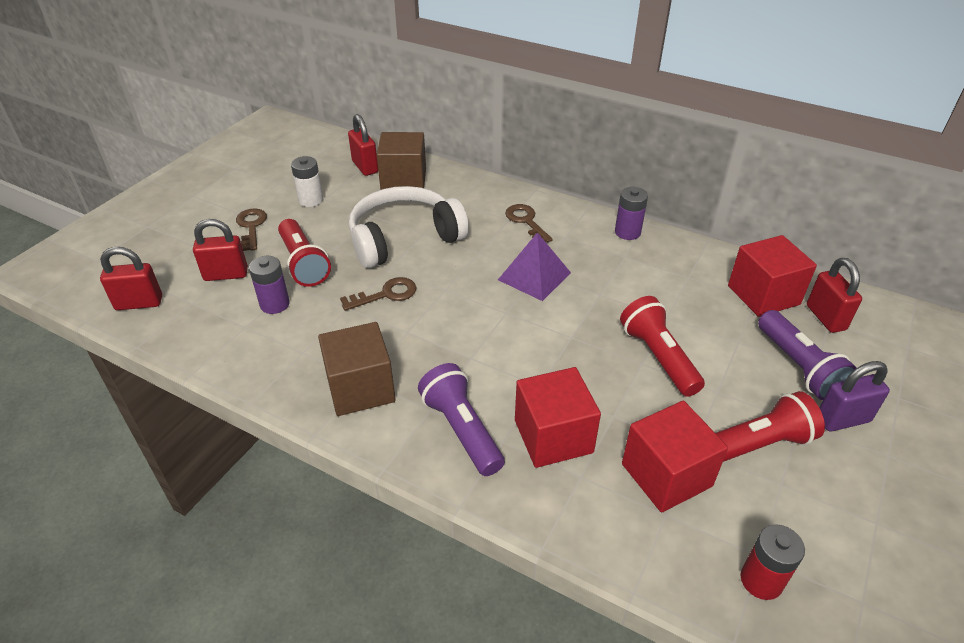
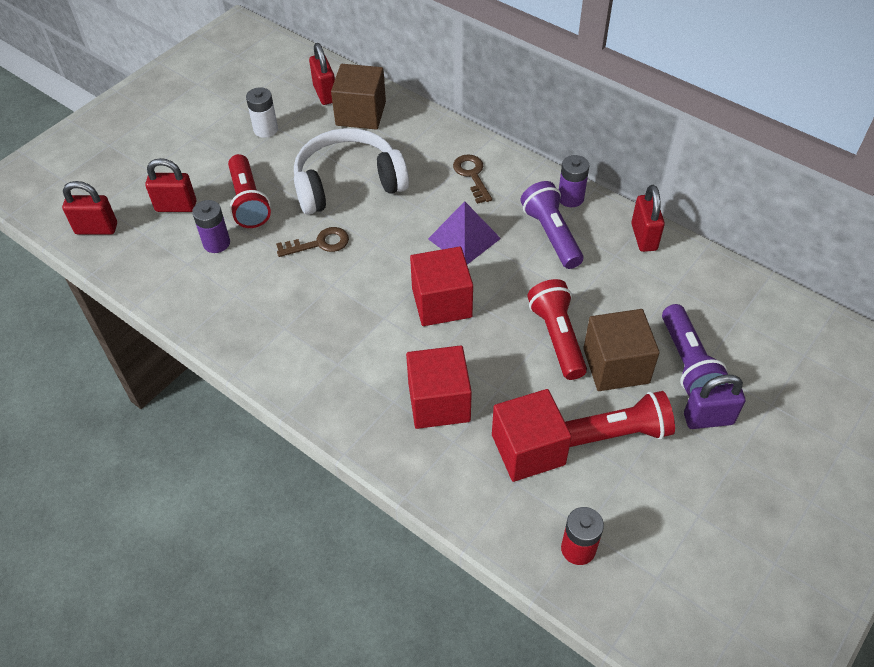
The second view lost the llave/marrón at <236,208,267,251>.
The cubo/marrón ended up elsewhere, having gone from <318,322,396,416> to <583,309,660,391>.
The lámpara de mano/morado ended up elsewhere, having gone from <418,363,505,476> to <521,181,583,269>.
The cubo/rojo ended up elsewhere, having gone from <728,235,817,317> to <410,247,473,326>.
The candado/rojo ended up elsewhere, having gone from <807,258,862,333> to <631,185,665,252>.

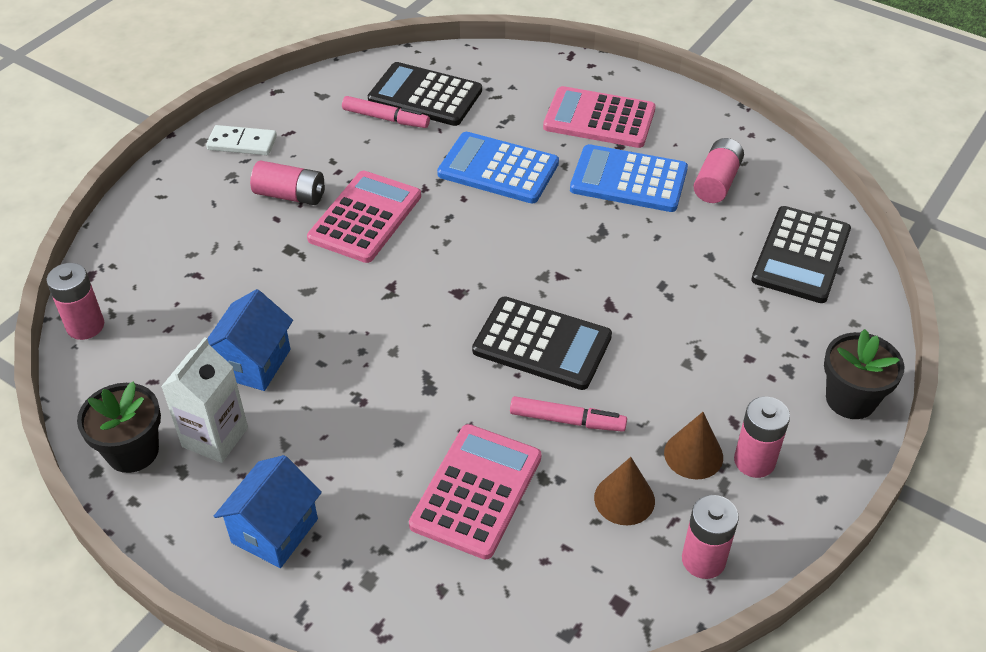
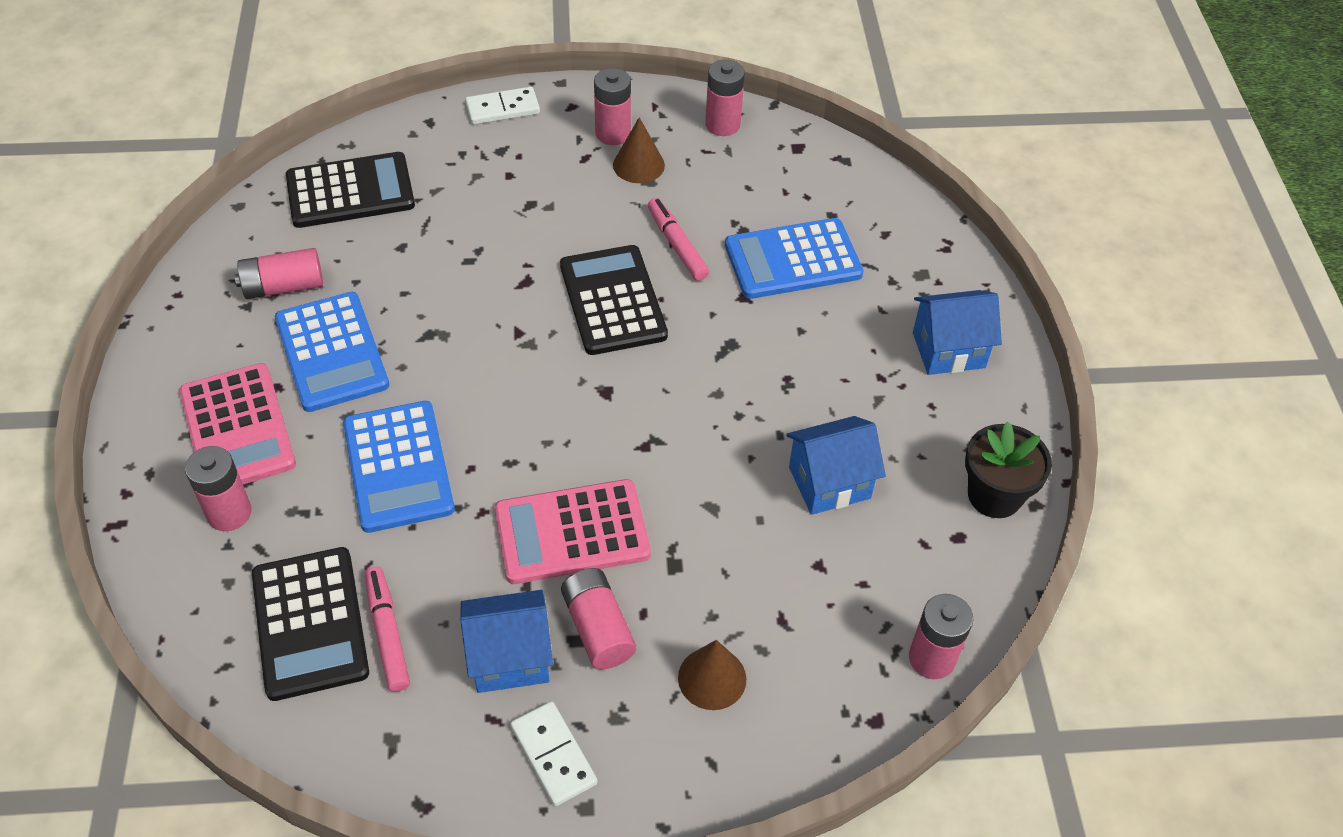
The second view lost the cartón de leche/blanco at <161,337,248,463>.
What was the calculadora/rosa at <409,424,541,560> turned into the calculadora/azul at <725,218,864,299>.
The cono/marrón ended up elsewhere, having gone from <594,457,655,525> to <678,640,746,710>.
Where the maceta/negro stood at <824,329,904,419>, the ficha de dominó/blanco came to stand at <465,87,540,124>.
The second view gained the pila/rosa at <185,446,252,531>.
The second view gained the casa/azul at <460,590,553,693>.

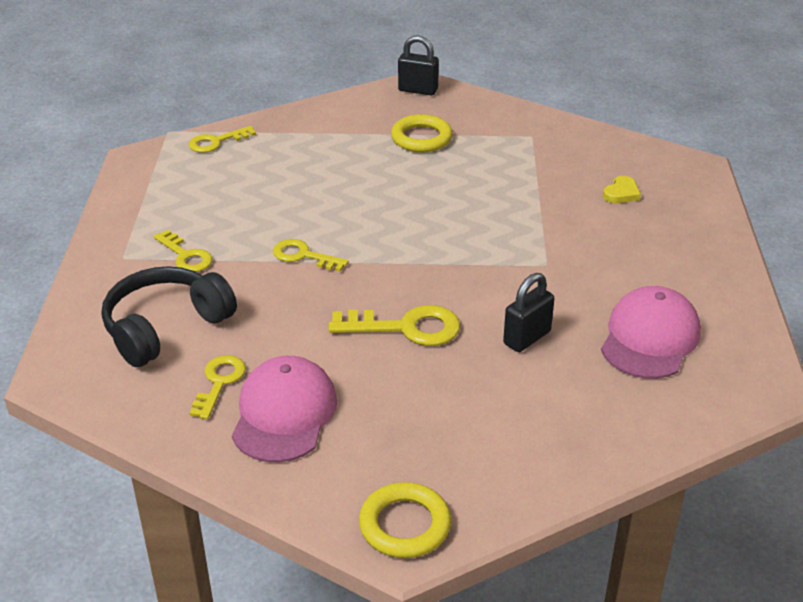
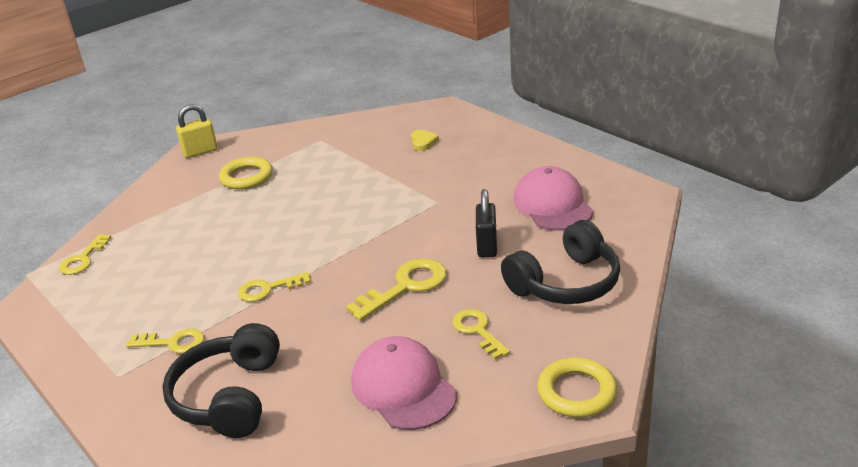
The llave/amarillo ended up elsewhere, having gone from <190,355,246,419> to <452,309,510,359>.
What was the candado/negro at <398,35,439,95> turned into the candado/amarillo at <176,104,217,158>.
The second view gained the auriculares/negro at <501,220,620,304>.

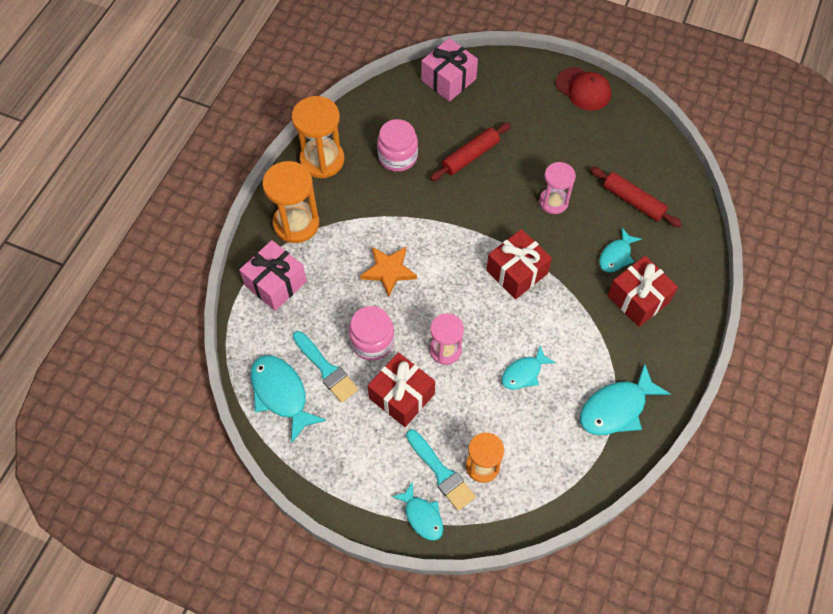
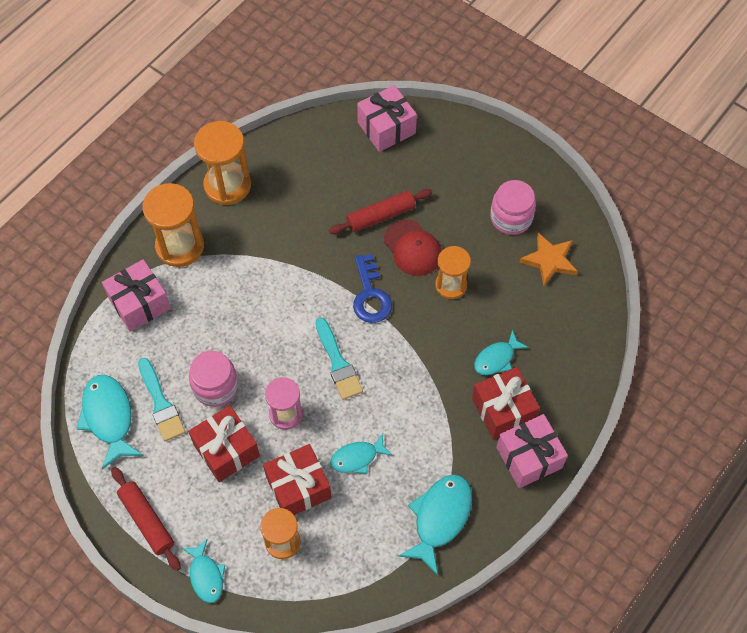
The estrella/naranja ended up elsewhere, having gone from <360,247,417,297> to <520,233,578,286>.
The tarro/rosa ended up elsewhere, having gone from <377,119,418,172> to <490,180,536,235>.
The pincel/turquesa ended up elsewhere, having gone from <406,429,476,511> to <315,317,363,400>.
The regalo/rojo ended up elsewhere, having gone from <486,229,552,299> to <263,444,331,515>.
What was the reloj de arena/rosa at <539,162,576,214> turned into the reloj de arena/naranja at <435,246,471,299>.
The gorra/rojo ended up elsewhere, having gone from <556,67,611,111> to <384,220,442,276>.
The pez/turquesa at <580,363,670,435> ended up facing another way, 135 degrees clockwise from before.
The rodillo/rojo ended up elsewhere, having gone from <590,167,682,227> to <111,467,181,571>.
The second view gained the llave/azul at <353,254,392,323>.
The second view gained the regalo/rosa at <496,414,568,488>.

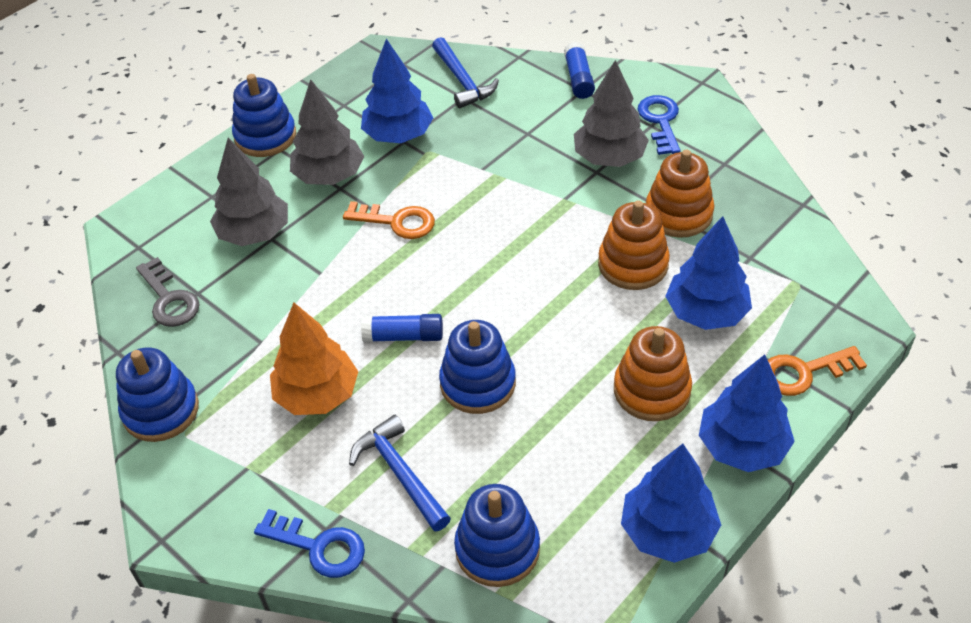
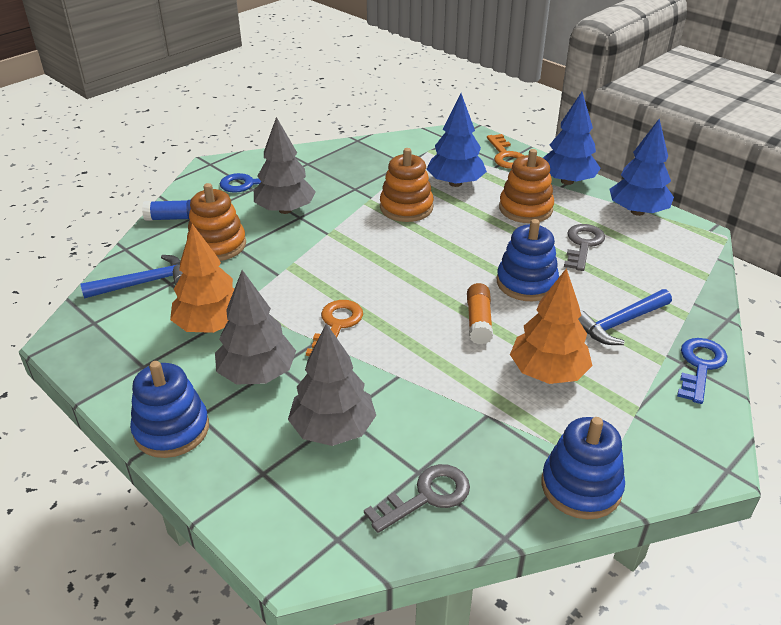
What was the árbol/azul at <361,39,433,143> turned into the árbol/naranja at <170,224,234,333>.
What was the barra de pegamento/azul at <361,314,443,342> turned into the barra de pegamento/naranja at <467,283,493,345>.
The second view lost the juguete apilable/azul at <454,484,540,587>.
The juguete apilable/naranja ended up elsewhere, having gone from <646,150,714,238> to <187,183,246,261>.
The second view gained the llave/gris at <564,224,605,271>.

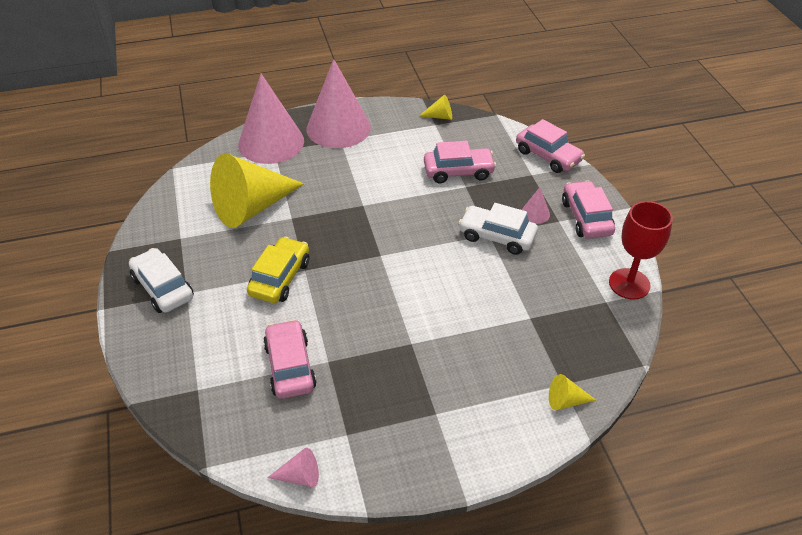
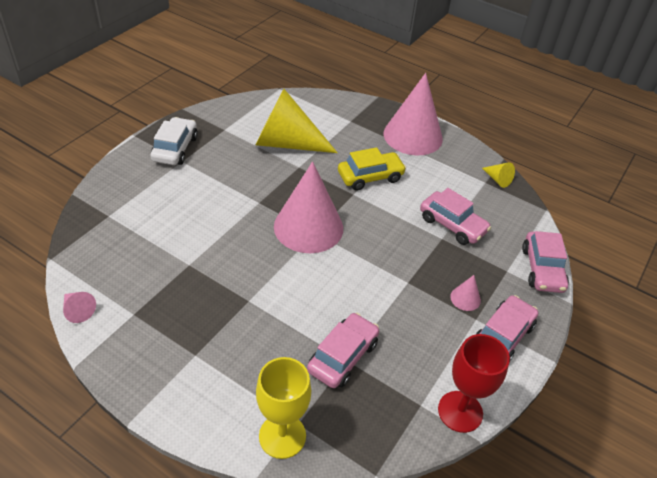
The cono/rosa ended up elsewhere, having gone from <238,74,304,164> to <274,161,343,253>.
The coche/amarillo ended up elsewhere, having gone from <247,237,309,303> to <338,147,406,191>.
The coche/rosa ended up elsewhere, having gone from <263,319,317,399> to <307,313,379,388>.
The second view lost the coche/blanco at <458,203,538,255>.
Where the cono/amarillo stood at <549,374,596,410>, the copa/amarillo came to stand at <256,357,311,459>.

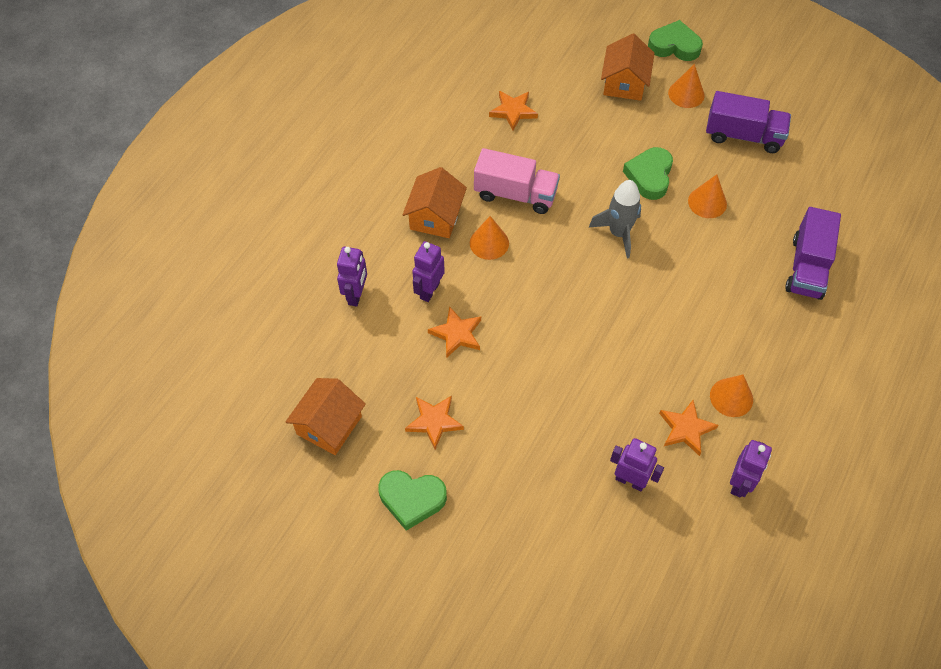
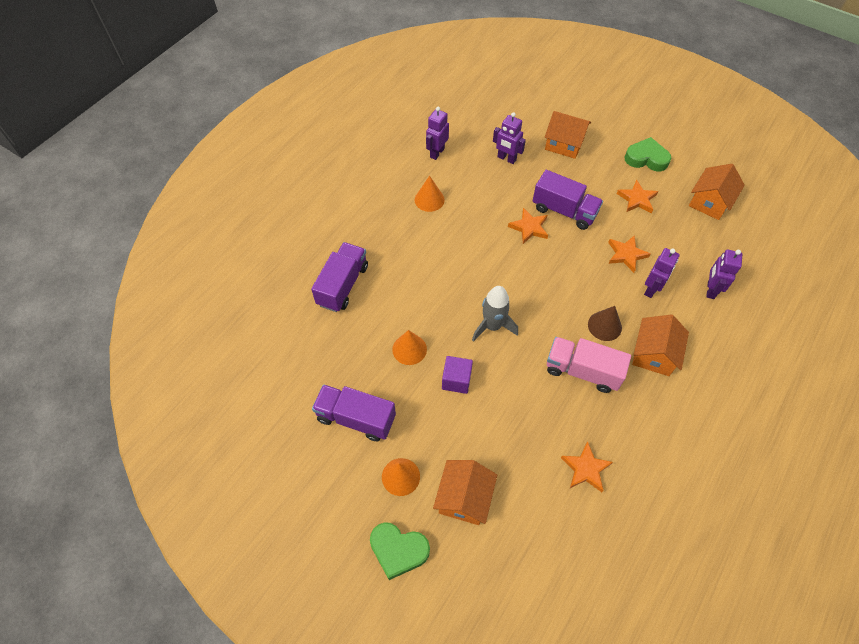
What was the cono/naranja at <470,216,509,260> turned into the cono/marrón at <588,306,622,341>.
Where the corazón/verde stood at <623,147,673,200>, the cubo/morado came to stand at <442,356,473,394>.
The estrella/naranja ended up elsewhere, having gone from <659,400,718,456> to <508,208,548,244>.
The second view gained the camión/morado at <533,170,603,230>.
The second view gained the casa/naranja at <545,111,591,159>.

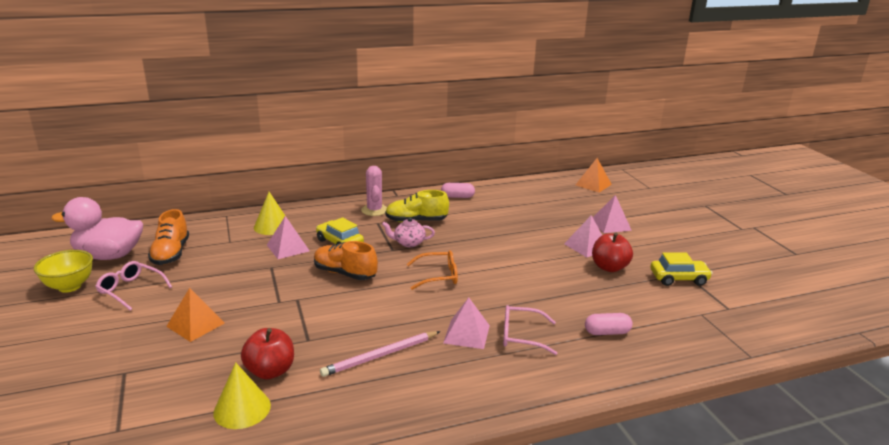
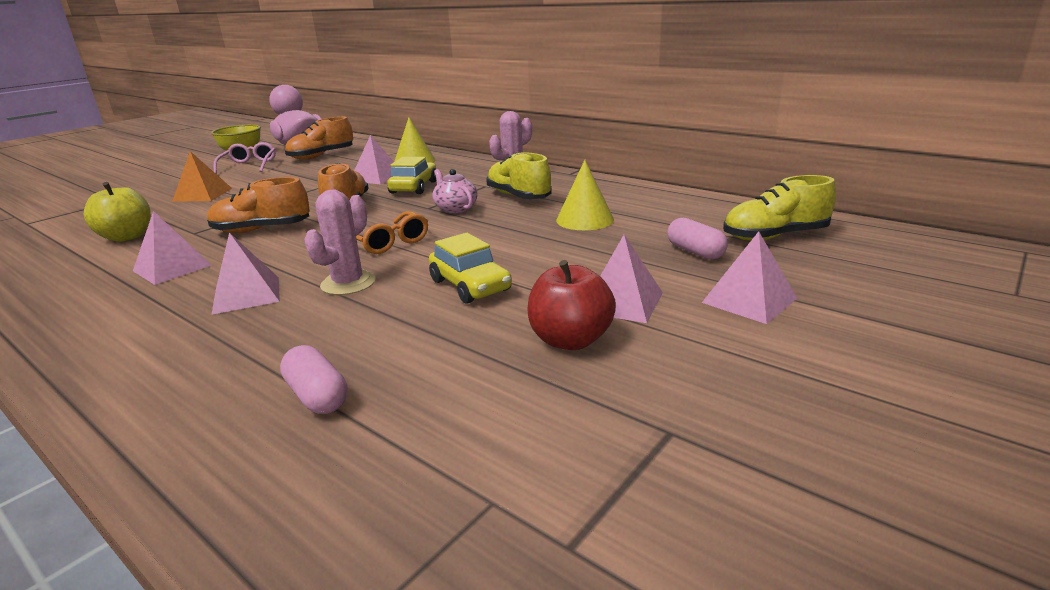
The cono/amarillo ended up elsewhere, having gone from <213,362,271,429> to <556,160,614,230>.
What was the manzana/rojo at <241,328,294,379> turned into the manzana/amarillo at <84,182,151,242>.
Where the lápiz/rosa stood at <320,331,440,377>, the pirámide/rosa came to stand at <133,211,211,285>.
The cápsula/rosa ended up elsewhere, having gone from <441,183,475,198> to <667,218,728,260>.
The second view lost the gafas/rosa at <503,305,557,355>.
The second view lost the pirámide/naranja at <576,158,612,193>.
The coche/amarillo ended up elsewhere, having gone from <650,252,713,286> to <429,233,512,304>.
The second view gained the zapato/naranja at <207,177,310,233>.
The second view gained the cactus/rosa at <304,190,375,295>.
The second view gained the zapato/amarillo at <723,175,836,241>.

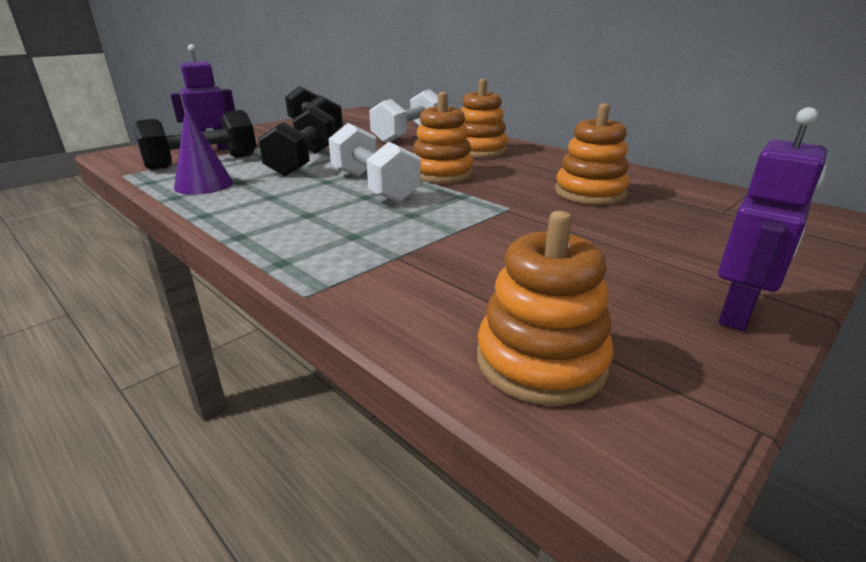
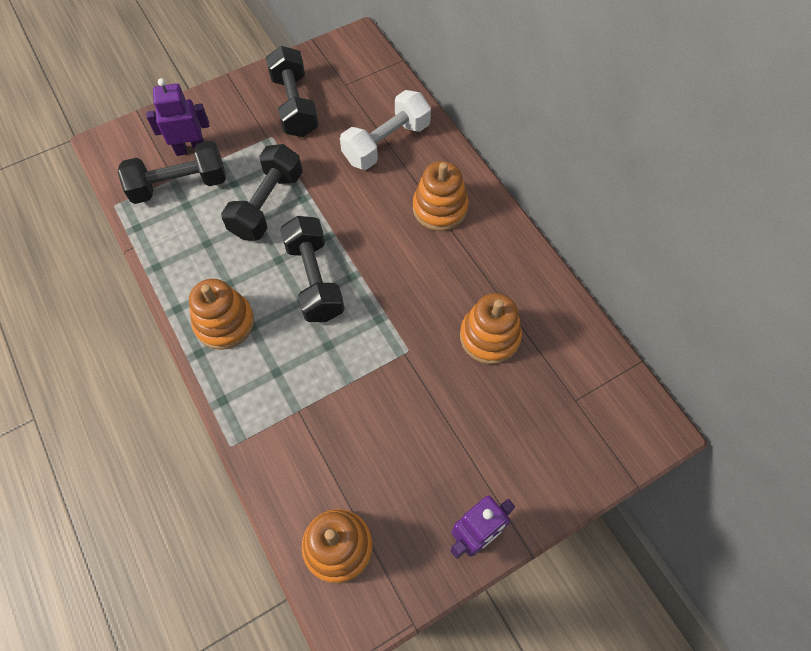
The second view lost the cono/morado at <174,107,233,195>.
What was the mancuerna/blanco at <328,123,421,203> turned into the mancuerna/negro at <280,216,345,322>.
The juguete apilable/naranja ended up elsewhere, having gone from <413,92,474,183> to <189,279,254,350>.

